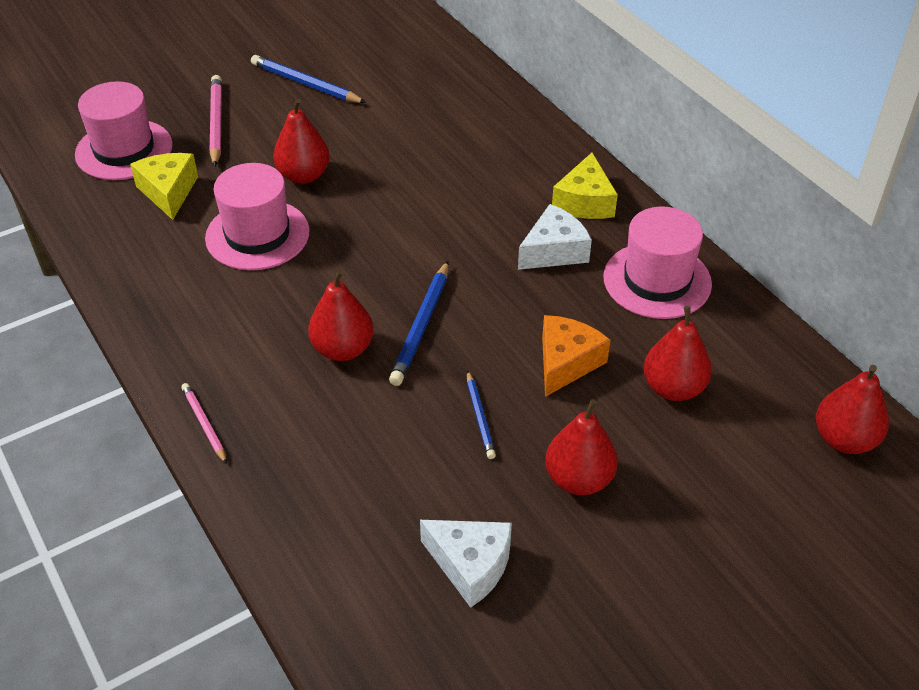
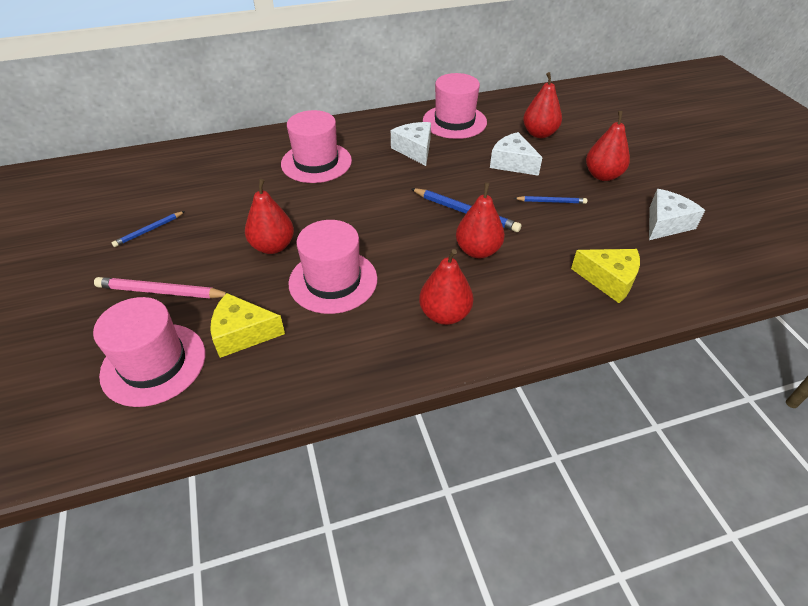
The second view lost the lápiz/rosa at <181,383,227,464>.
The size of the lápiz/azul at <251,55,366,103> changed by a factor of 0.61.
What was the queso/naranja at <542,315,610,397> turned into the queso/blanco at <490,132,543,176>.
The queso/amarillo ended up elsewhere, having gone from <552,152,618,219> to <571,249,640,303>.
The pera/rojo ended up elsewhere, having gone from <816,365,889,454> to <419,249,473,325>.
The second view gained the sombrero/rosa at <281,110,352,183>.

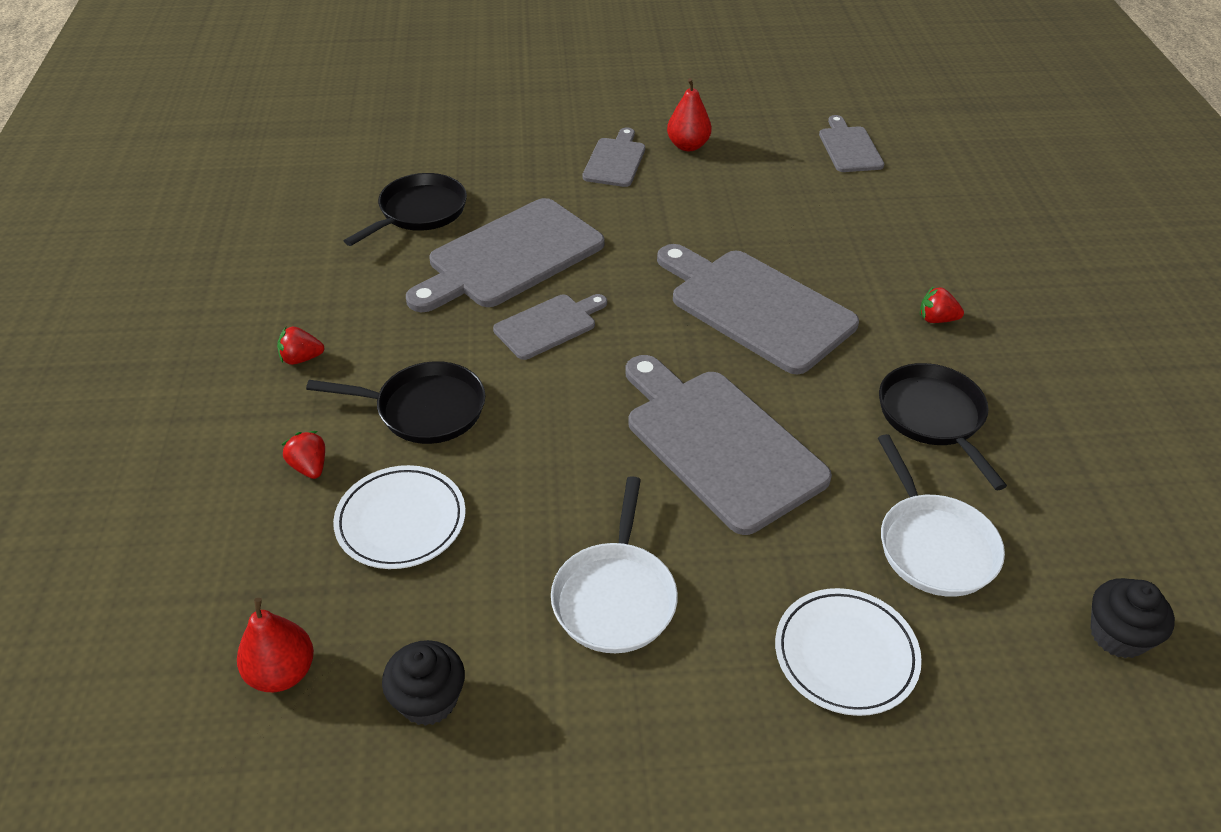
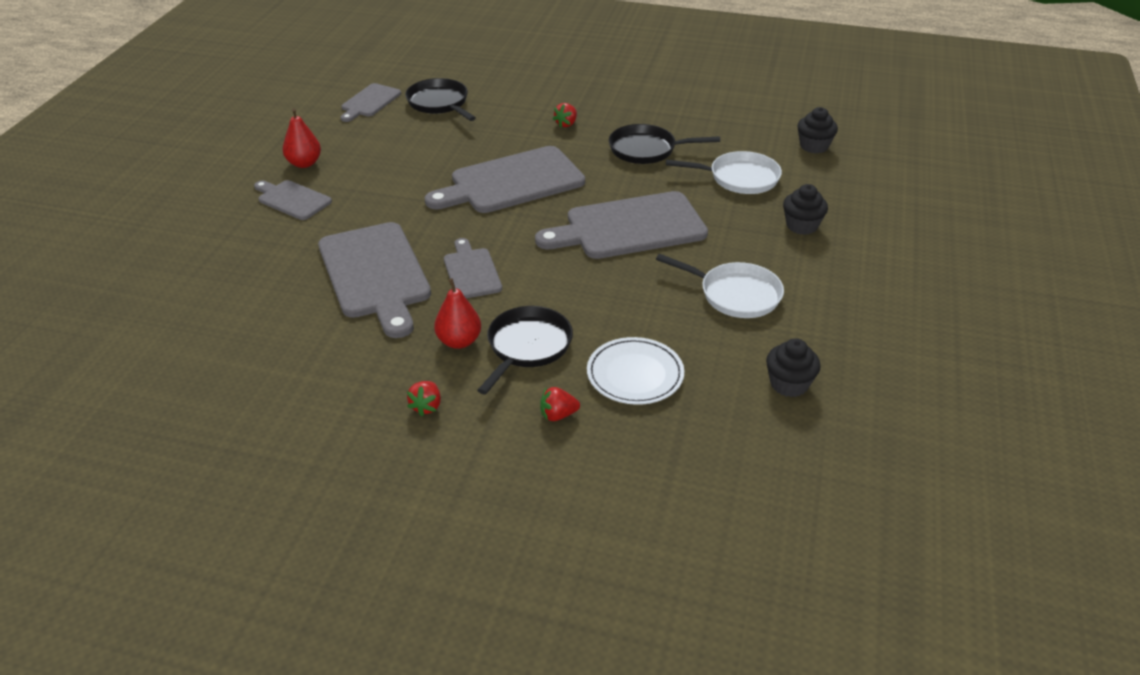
The pera/rojo ended up elsewhere, having gone from <237,598,314,692> to <434,278,481,349>.
The sartén/negro ended up elsewhere, having gone from <344,173,467,246> to <405,78,476,121>.
Where the plato/blanco stood at <775,588,922,716>, the magdalena/negro came to stand at <783,184,828,235>.
The tabla de cortar/gris at <819,115,884,172> ended up facing another way, 75 degrees counterclockwise from before.

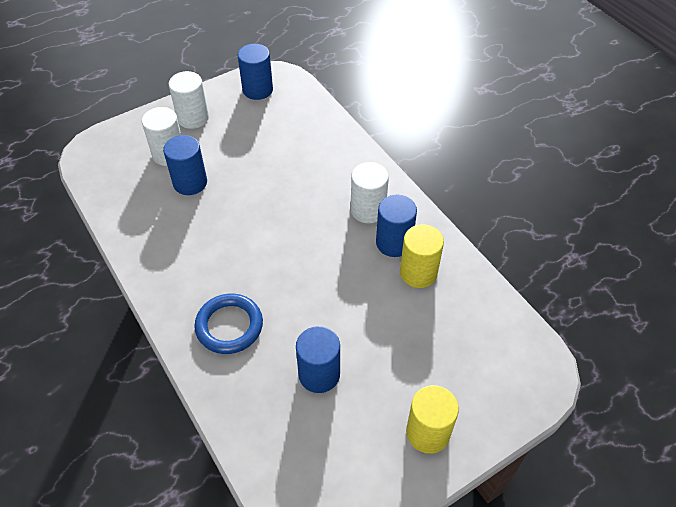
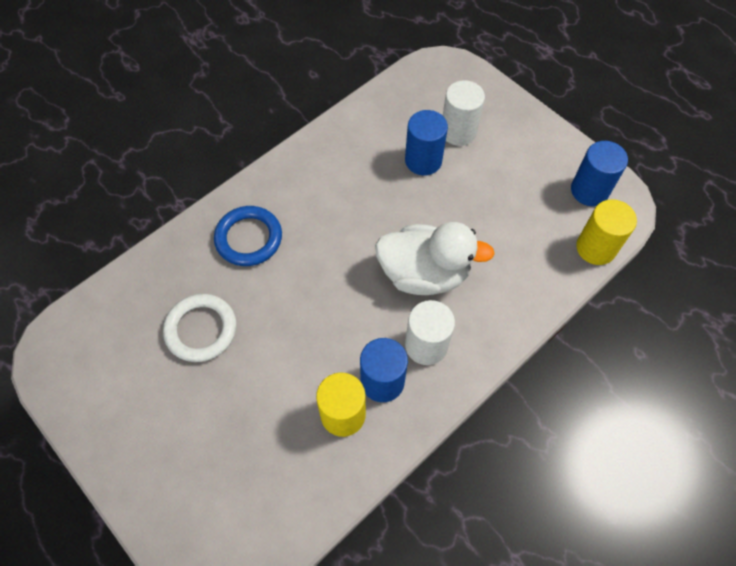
The second view lost the cilindro/blanco at <169,71,209,129>.
Where the cilindro/azul stood at <296,326,340,393>, the anillo/blanco came to stand at <163,294,237,362>.
The cilindro/amarillo ended up elsewhere, having gone from <406,385,459,454> to <576,199,637,265>.
The second view gained the pato/blanco at <375,222,495,295>.

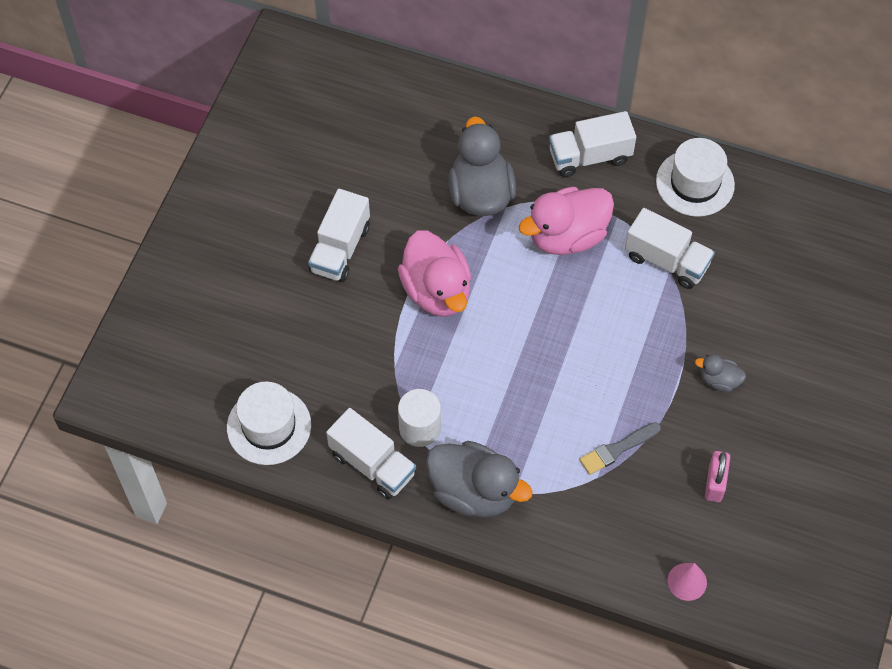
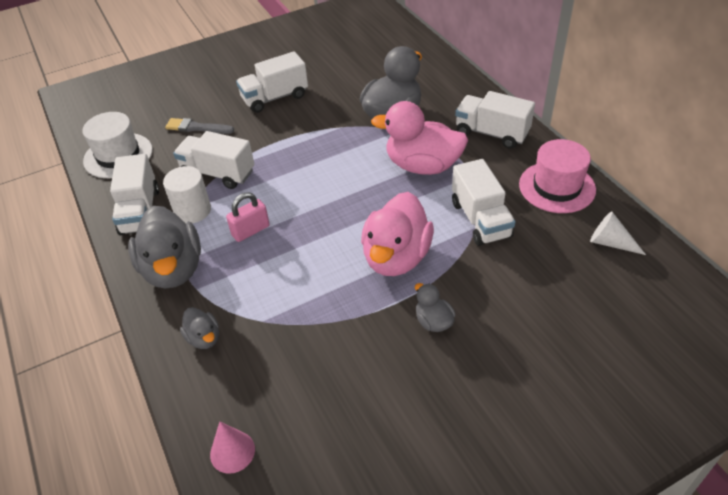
The pato/rosa ended up elsewhere, having gone from <398,231,471,317> to <361,192,434,276>.
The pincel/gris ended up elsewhere, having gone from <579,422,661,475> to <165,118,234,134>.
What was the sombrero/blanco at <656,138,735,217> turned into the sombrero/rosa at <519,139,596,213>.
The candado/rosa ended up elsewhere, having gone from <705,451,730,502> to <226,192,270,242>.
The second view gained the camión/blanco at <173,131,254,189>.
The second view gained the pato/gris at <180,307,219,349>.
The second view gained the cono/blanco at <590,211,646,255>.

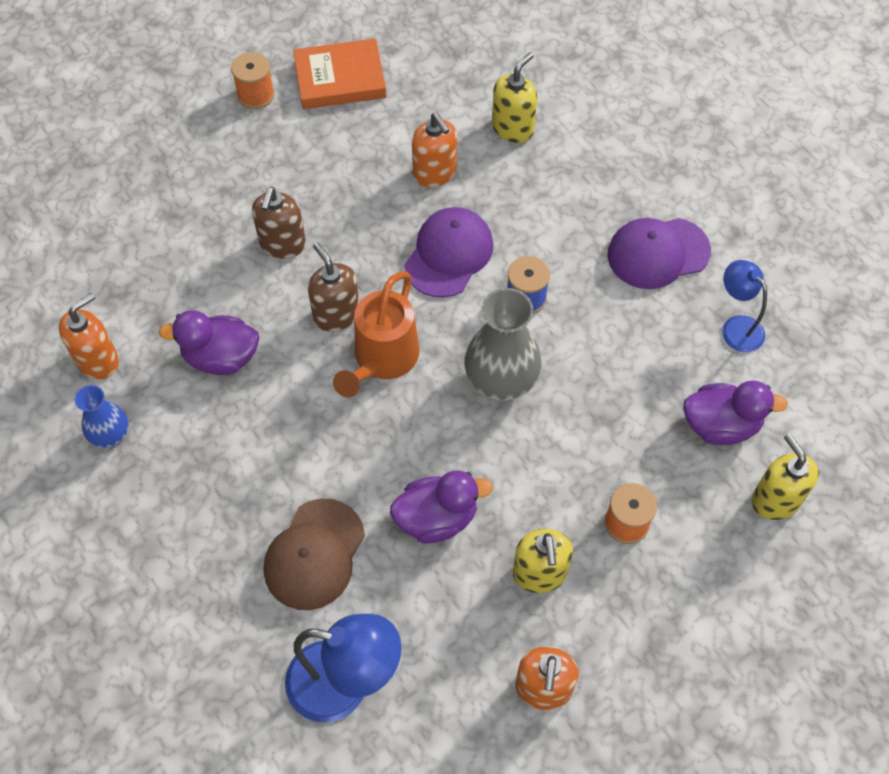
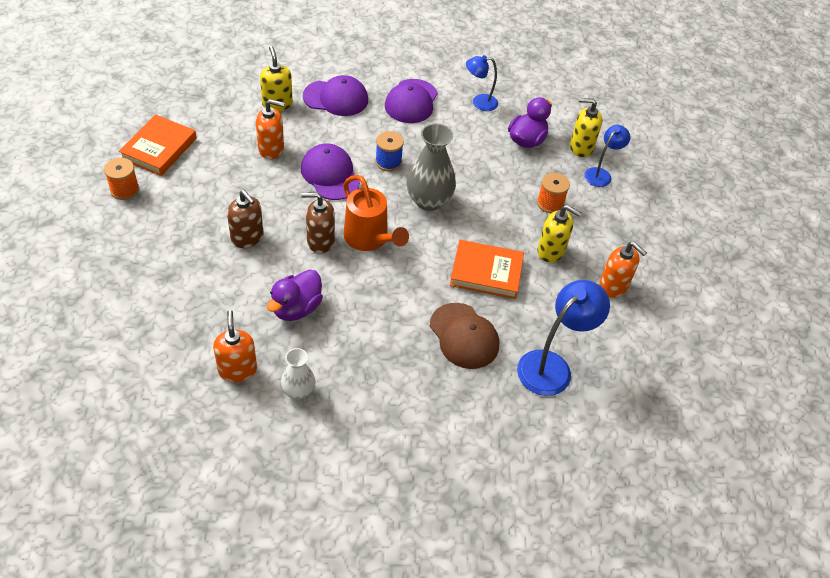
What was the florero/azul at <75,385,129,448> turned into the florero/blanco at <281,348,315,399>.
Where the pato/morado stood at <390,470,493,544>, the libro/naranja came to stand at <450,240,524,299>.
The second view gained the gorra/morado at <303,75,368,116>.
The second view gained the lámpara/azul at <584,125,631,187>.

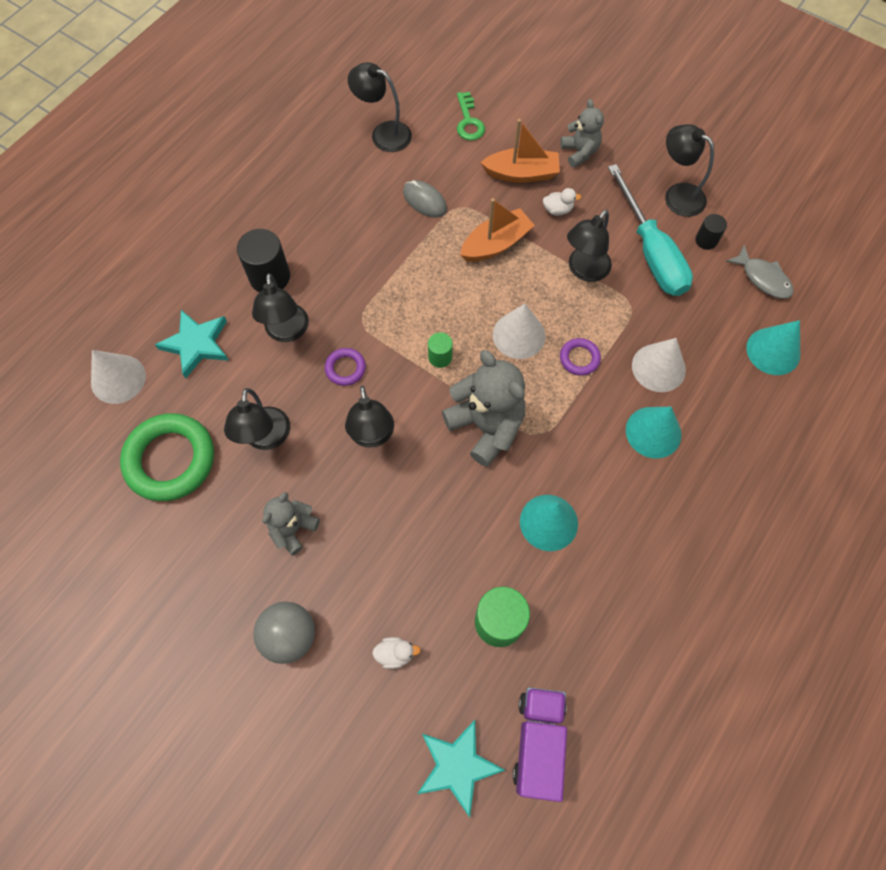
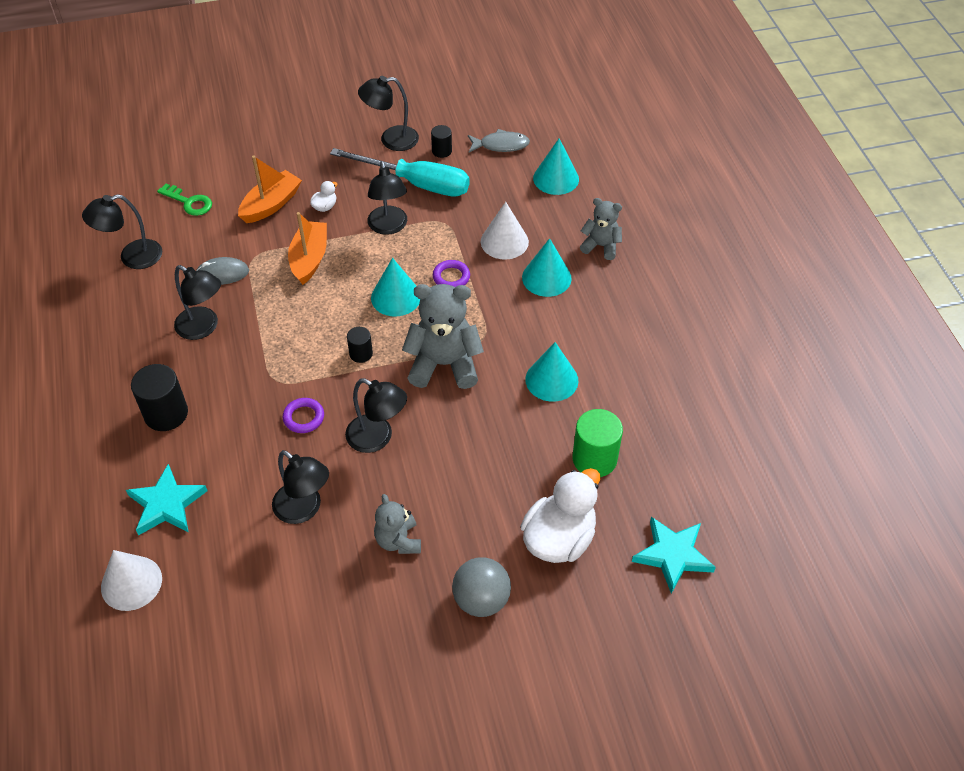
The second view lost the anillo/verde at <120,413,214,501>.
The lámpara/negro ended up elsewhere, having gone from <252,273,309,342> to <174,265,221,340>.
The size of the pato/blanco at <372,637,421,669> changed by a factor of 2.37.
What was the cilindro/verde at <428,332,453,368> turned into the cilindro/negro at <347,327,373,363>.
What was the cono/blanco at <493,304,545,359> turned into the cono/turquesa at <371,258,420,316>.
The second view lost the camión/morado at <513,687,567,802>.
The osito/gris ended up elsewhere, having gone from <560,99,604,167> to <580,198,622,260>.

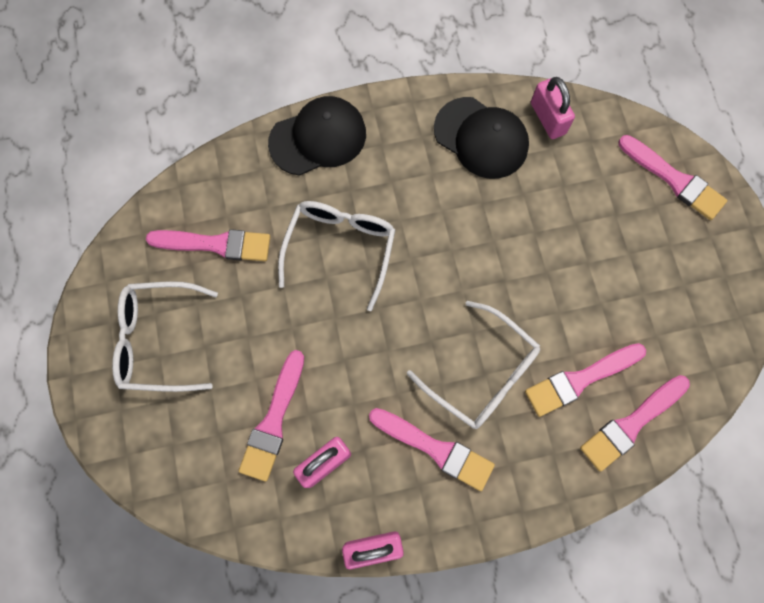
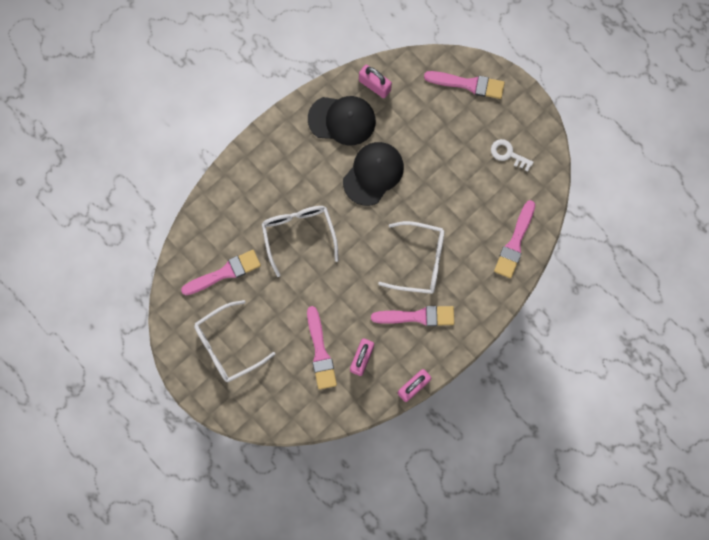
The gorra/negro ended up elsewhere, having gone from <268,96,366,176> to <343,142,404,206>.
The second view lost the pincel/rosa at <525,343,646,417>.
The second view gained the llave/blanco at <491,139,534,172>.

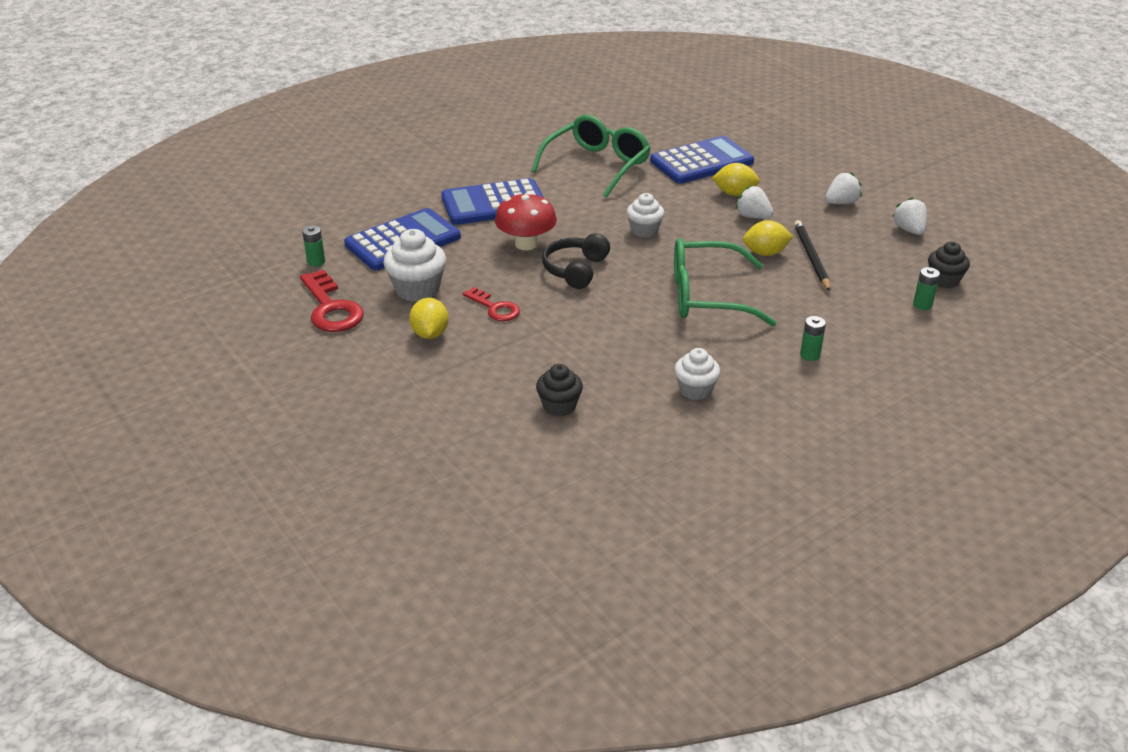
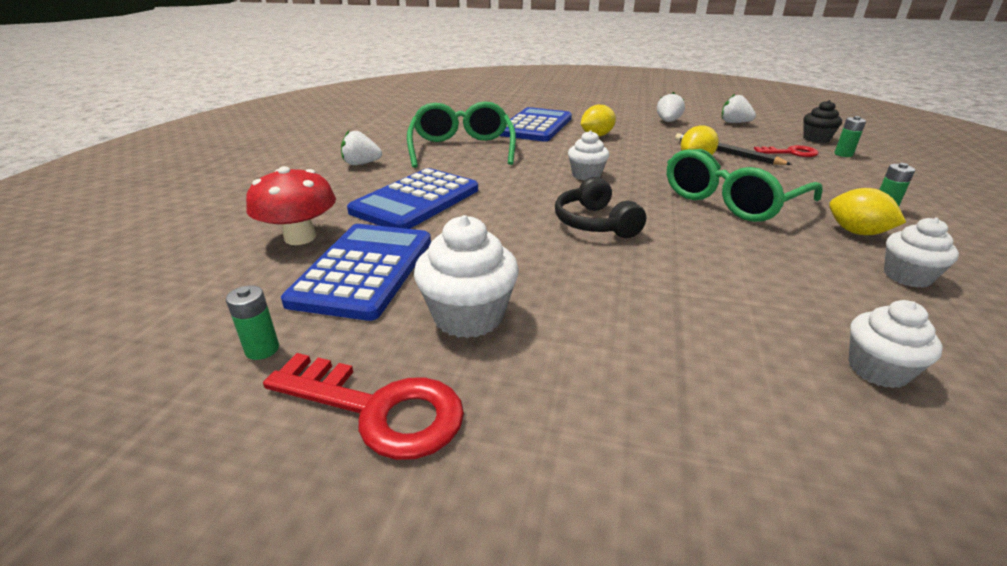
The limón/amarillo ended up elsewhere, having gone from <409,298,449,339> to <829,188,906,235>.
The llave/rojo ended up elsewhere, having gone from <463,287,520,321> to <754,145,819,157>.
The seta/rojo ended up elsewhere, having gone from <495,192,557,250> to <246,166,336,245>.
What was the magdalena/negro at <536,364,583,417> turned into the magdalena/blanco at <849,300,943,388>.
The fresa/blanco ended up elsewhere, having gone from <736,185,774,218> to <341,131,382,165>.

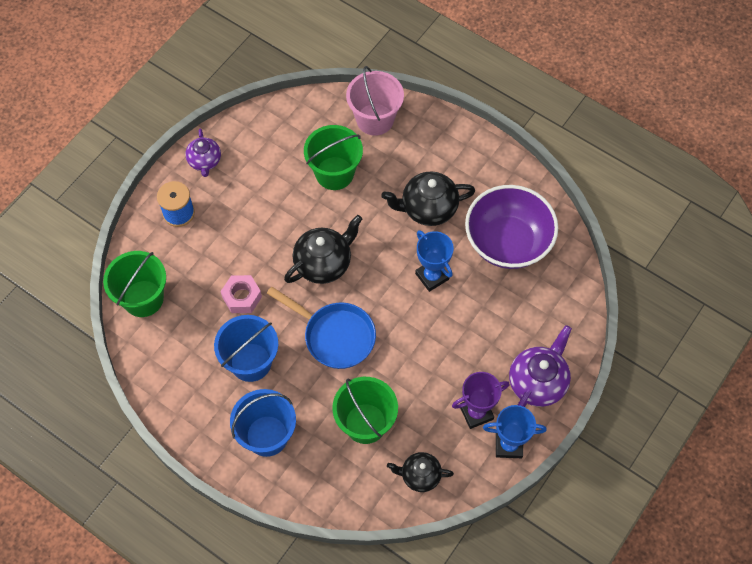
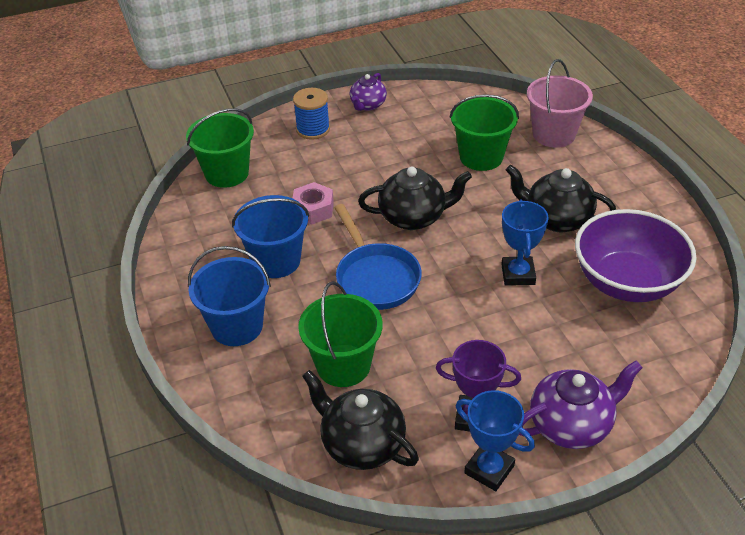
The size of the tetera/negro at <387,452,454,492> changed by a factor of 1.57.

